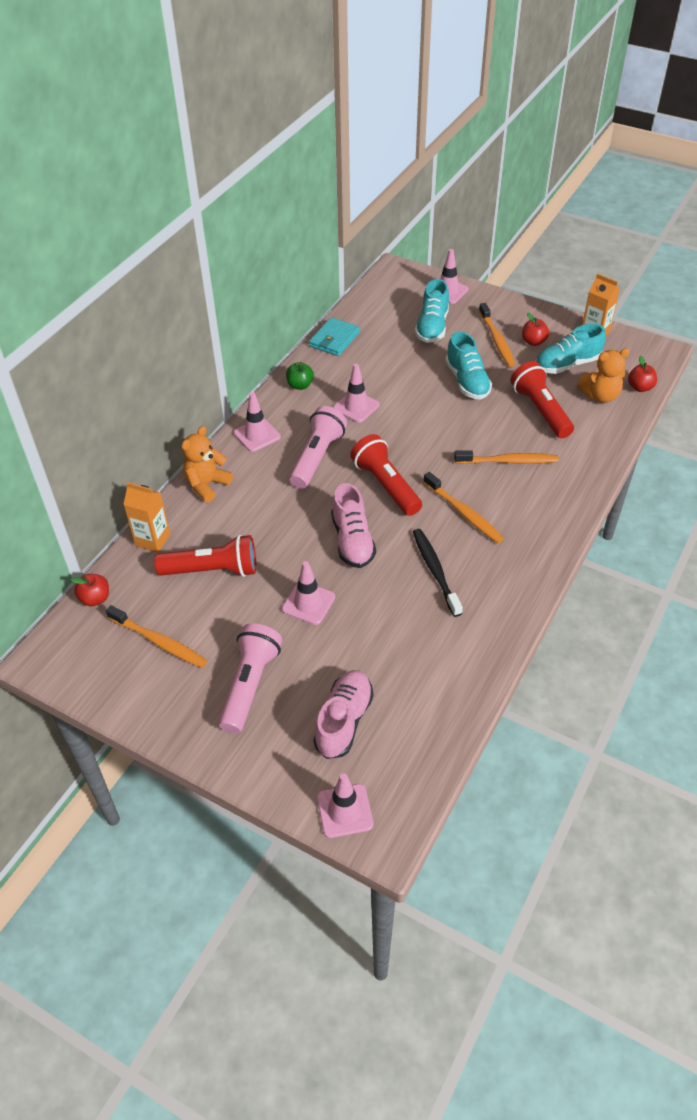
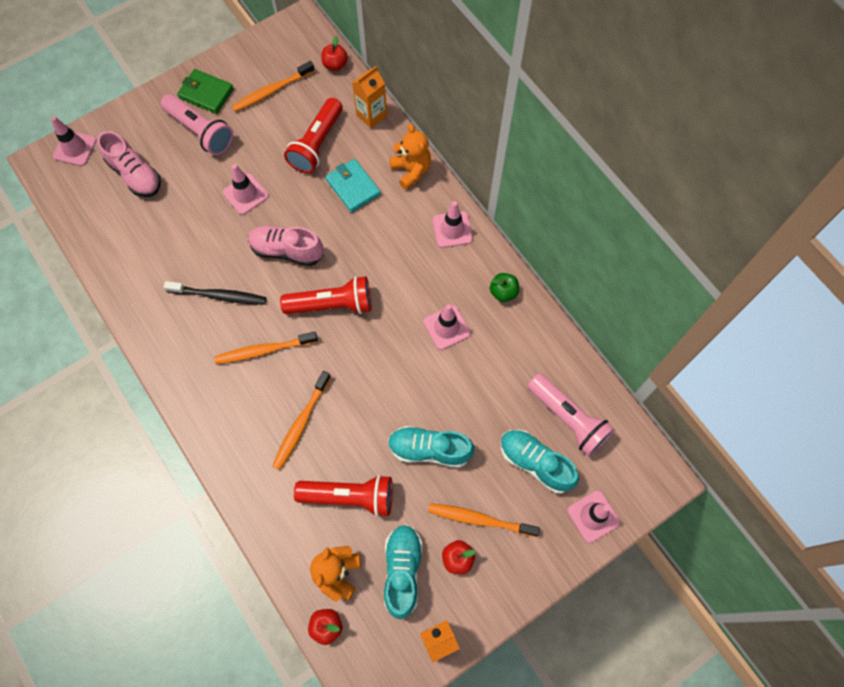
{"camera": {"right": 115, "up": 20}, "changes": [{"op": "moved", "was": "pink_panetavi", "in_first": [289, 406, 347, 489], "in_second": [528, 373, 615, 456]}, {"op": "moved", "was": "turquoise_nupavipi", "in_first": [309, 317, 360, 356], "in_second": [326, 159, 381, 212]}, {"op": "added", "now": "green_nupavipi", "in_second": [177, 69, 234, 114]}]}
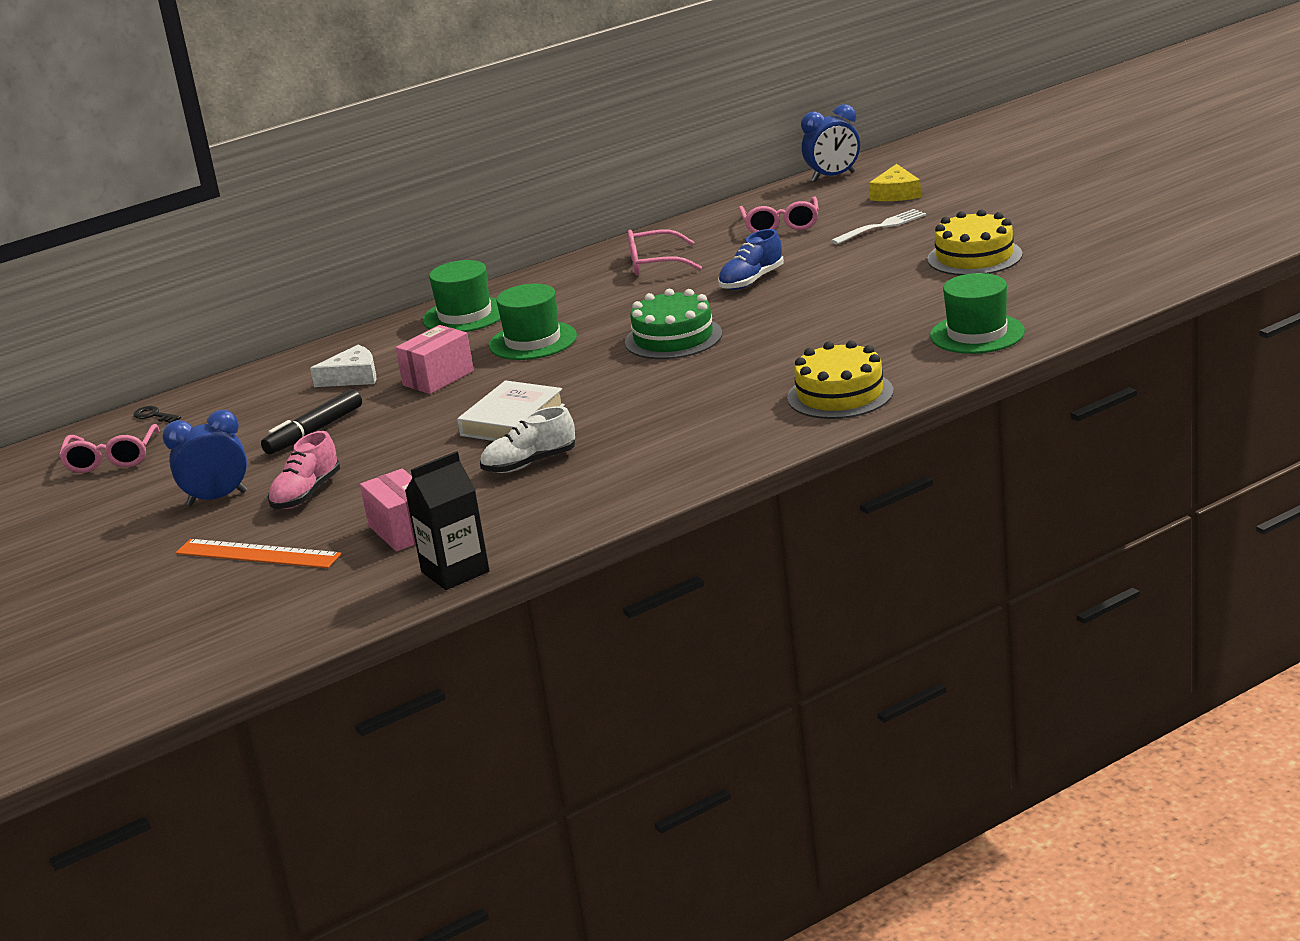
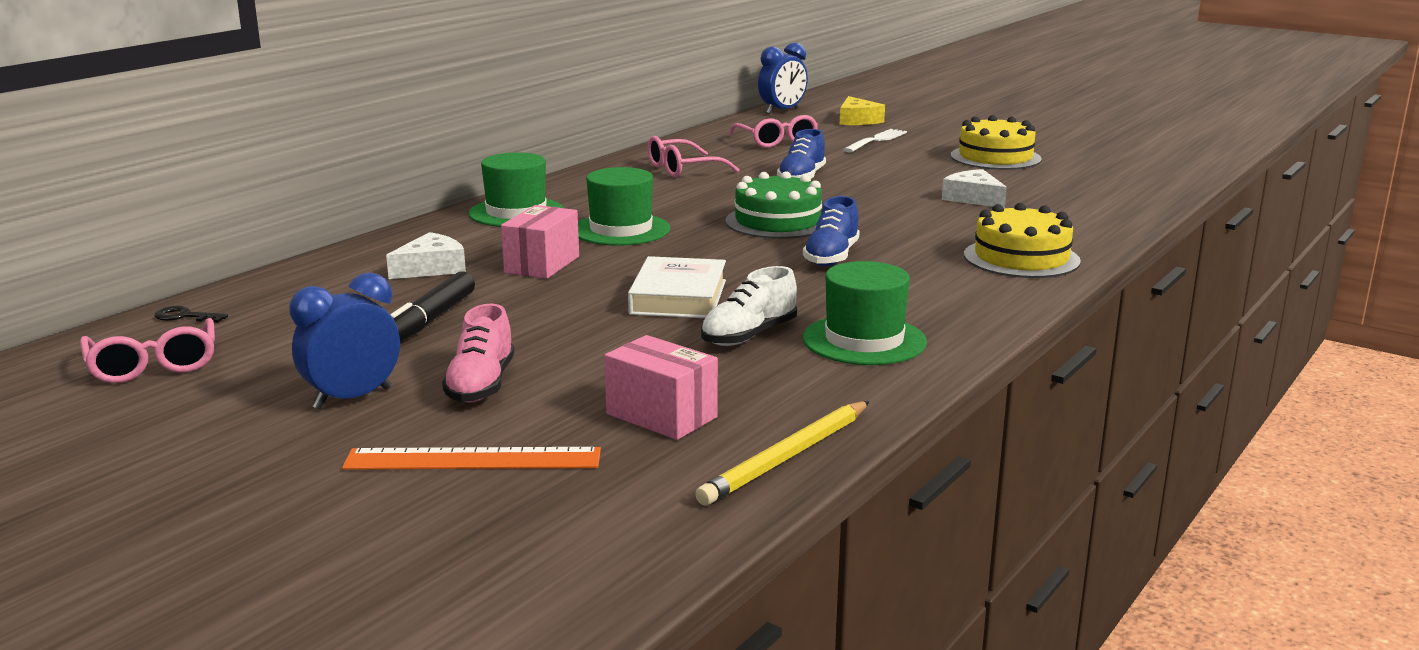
{"camera": {"right": -25, "up": -5}, "changes": [{"op": "replaced", "was": "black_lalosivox", "now": "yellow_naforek", "in_first": [405, 451, 490, 590], "in_second": [695, 401, 869, 505]}, {"op": "moved", "was": "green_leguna", "in_first": [930, 273, 1025, 354], "in_second": [803, 261, 927, 365]}, {"op": "added", "now": "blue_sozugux", "in_second": [803, 196, 860, 266]}, {"op": "added", "now": "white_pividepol", "in_second": [942, 169, 1007, 208]}]}
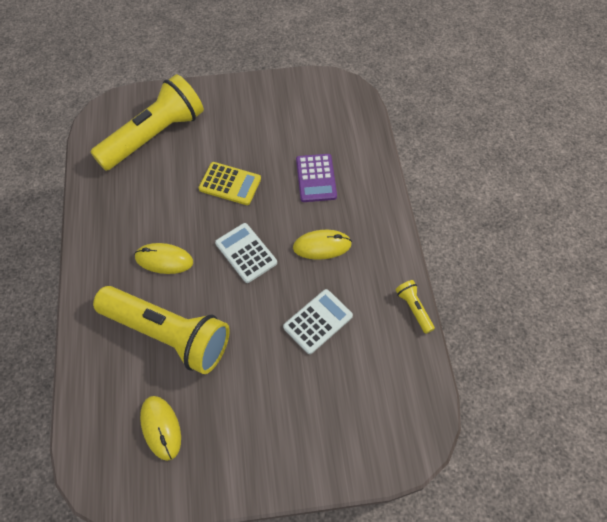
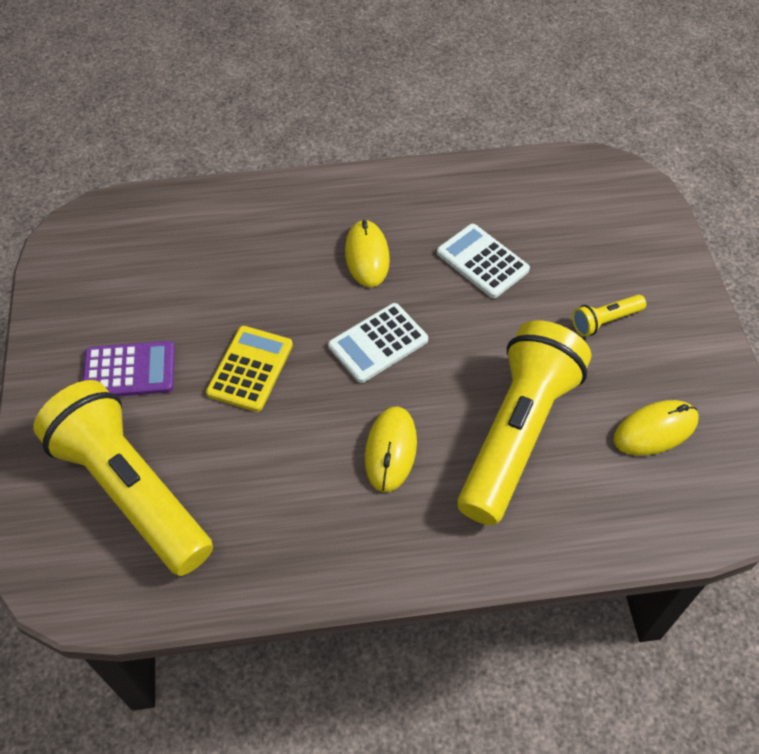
{"camera": {"right": -90, "up": -5}, "changes": [{"op": "moved", "was": "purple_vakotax", "in_first": [296, 154, 337, 202], "in_second": [83, 341, 175, 397]}, {"op": "moved", "was": "yellow_panetavi", "in_first": [395, 280, 435, 334], "in_second": [572, 295, 646, 337]}]}
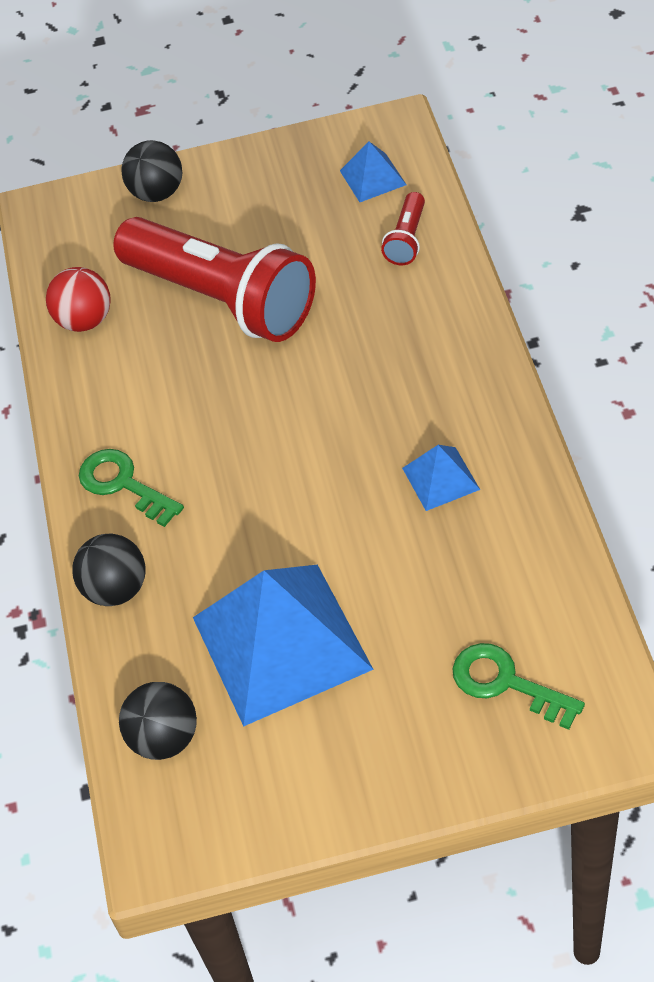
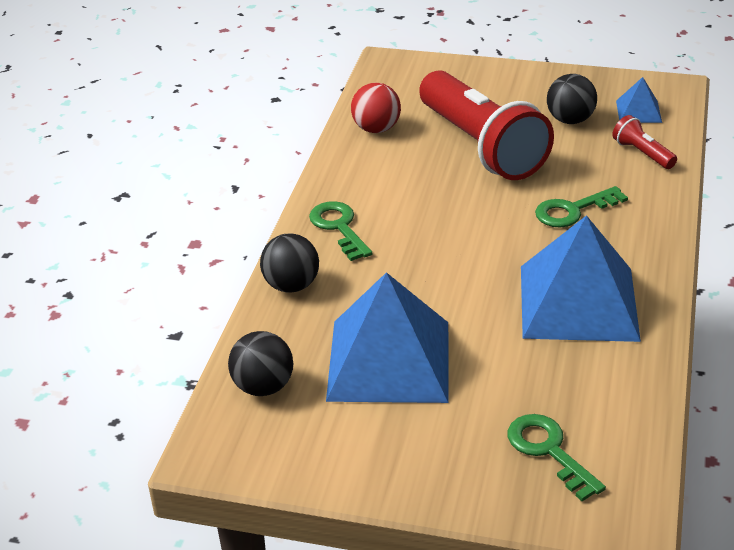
{"camera": {"right": 20, "up": -15}, "changes": [{"op": "moved", "was": "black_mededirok", "in_first": [121, 140, 182, 202], "in_second": [547, 74, 597, 124]}, {"op": "turned", "was": "red_panetavi", "in_first": [381, 192, 425, 265], "in_second": [612, 115, 677, 169], "clockwise": 105}, {"op": "resized", "was": "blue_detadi", "in_first": [402, 445, 480, 511], "in_second": [521, 215, 641, 342], "ratio": 2.23}, {"op": "added", "now": "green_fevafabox", "in_second": [535, 186, 628, 228]}]}
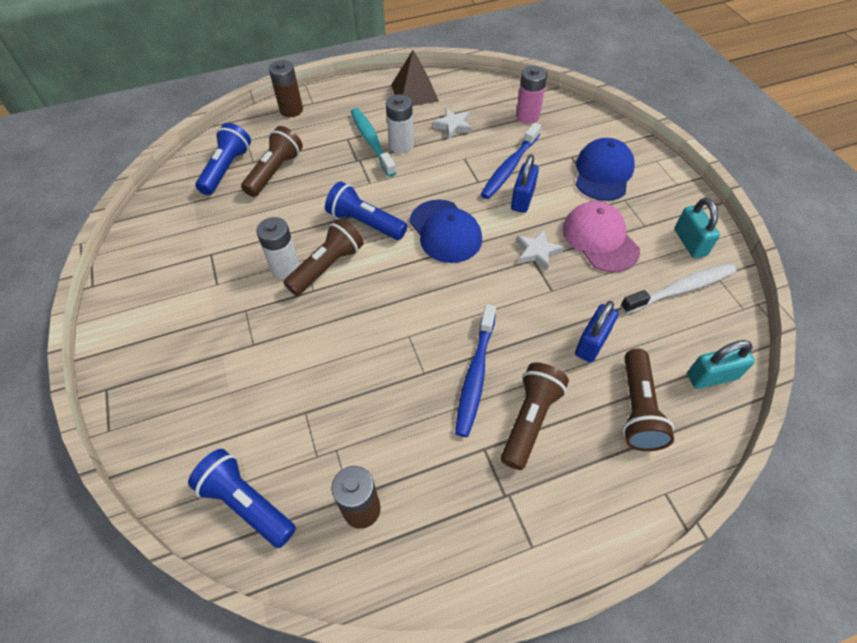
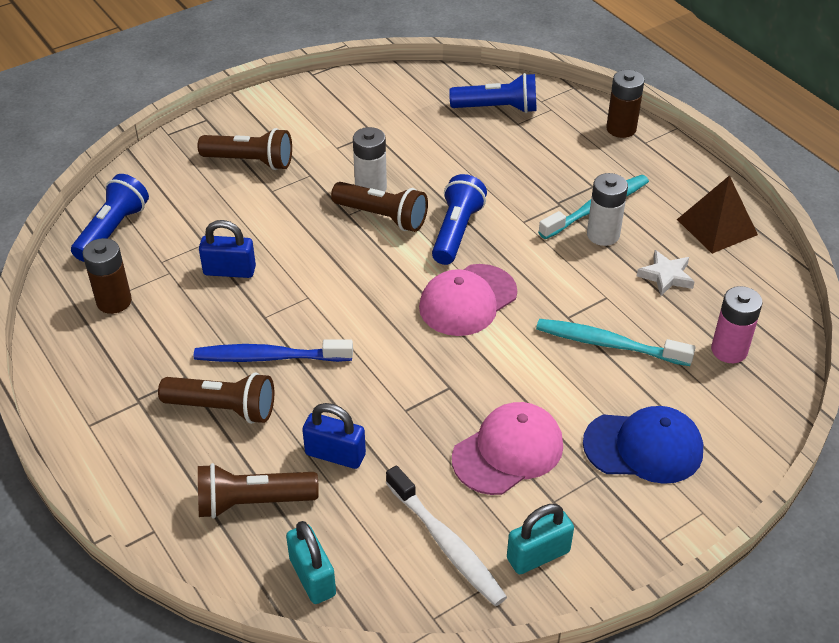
{"camera": {"right": 75, "up": -10}, "changes": [{"op": "moved", "was": "brown_panetavi", "in_first": [241, 126, 303, 197], "in_second": [198, 128, 292, 170]}, {"op": "recoloured", "was": "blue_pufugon", "now": "pink_pufugon", "in_first": [409, 200, 482, 263], "in_second": [419, 264, 517, 336]}, {"op": "recoloured", "was": "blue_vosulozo", "now": "turquoise_vosulozo", "in_first": [480, 123, 541, 199], "in_second": [536, 319, 696, 366]}, {"op": "moved", "was": "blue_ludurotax", "in_first": [511, 154, 539, 213], "in_second": [199, 220, 256, 278]}, {"op": "removed", "was": "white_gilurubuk", "in_first": [516, 230, 564, 271]}]}
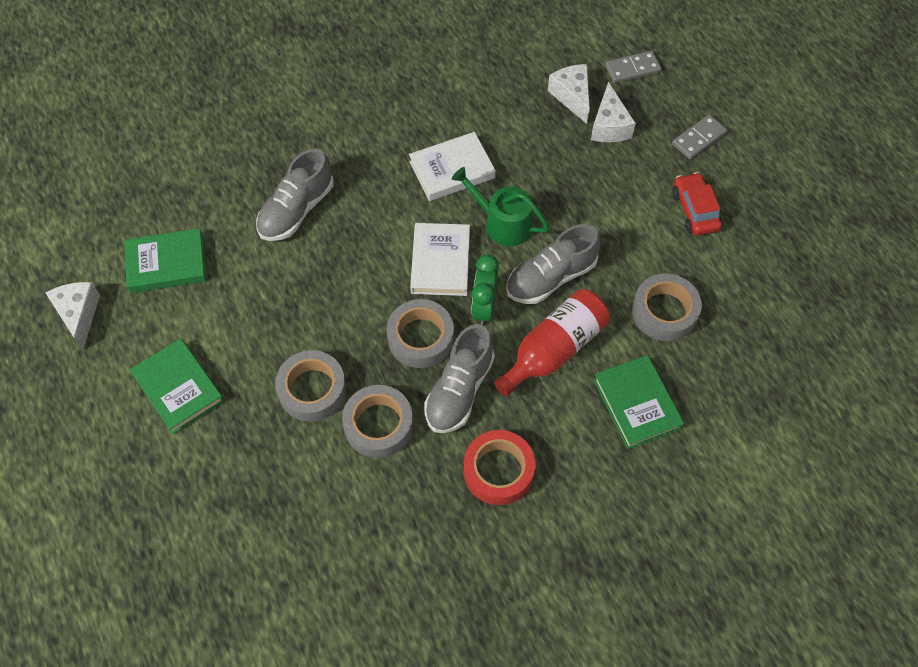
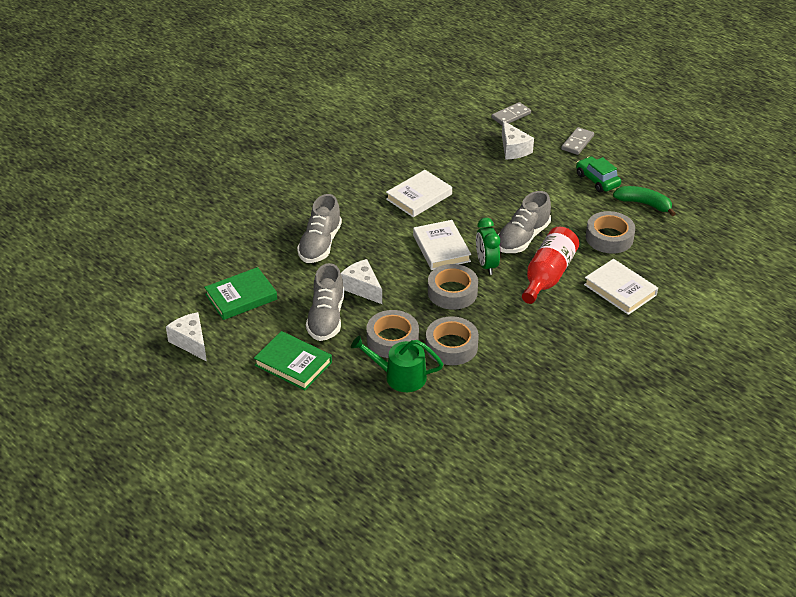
{"camera": {"right": -20, "up": -20}, "changes": [{"op": "moved", "was": "grey_sozugux", "in_first": [424, 324, 495, 433], "in_second": [306, 263, 344, 341]}, {"op": "moved", "was": "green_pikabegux", "in_first": [452, 167, 550, 246], "in_second": [351, 336, 443, 392]}, {"op": "removed", "was": "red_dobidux", "in_first": [464, 430, 536, 505]}, {"op": "moved", "was": "white_pividepol", "in_first": [548, 64, 590, 124], "in_second": [341, 259, 382, 304]}, {"op": "recoloured", "was": "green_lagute", "now": "white_lagute", "in_first": [593, 355, 684, 449], "in_second": [584, 259, 658, 315]}, {"op": "recoloured", "was": "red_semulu", "now": "green_semulu", "in_first": [673, 172, 722, 235], "in_second": [576, 156, 621, 192]}, {"op": "added", "now": "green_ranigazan", "in_second": [613, 186, 676, 216]}]}
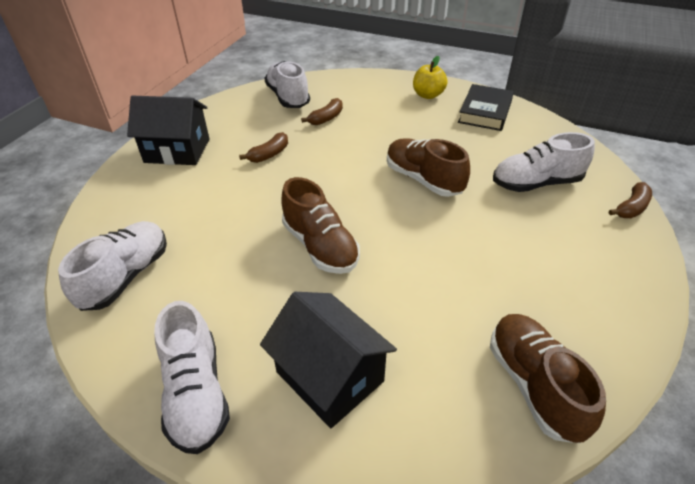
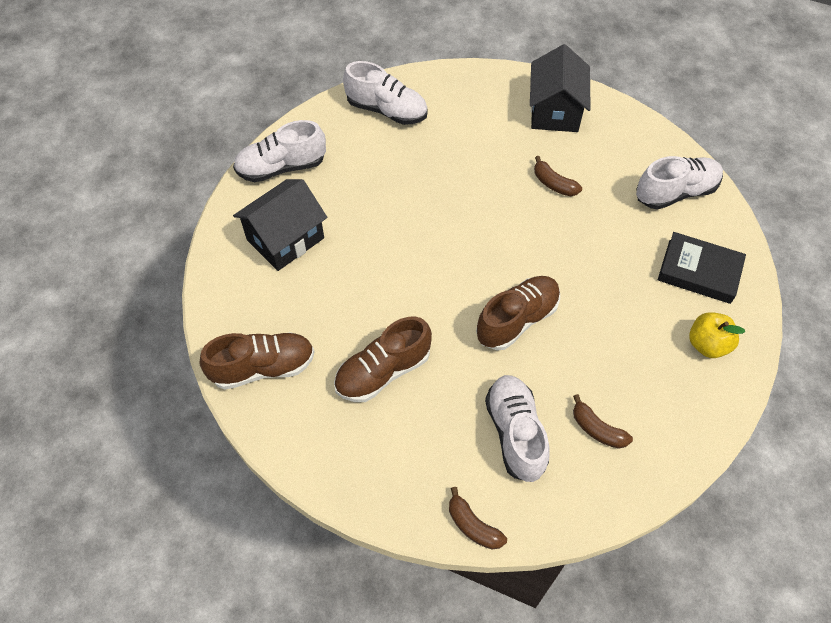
{"camera": {"right": 90, "up": 15}, "changes": [{"op": "moved", "was": "brown_sozugux", "in_first": [281, 177, 360, 274], "in_second": [334, 316, 432, 402]}, {"op": "moved", "was": "brown_ranigazan", "in_first": [301, 98, 343, 125], "in_second": [573, 394, 633, 449]}, {"op": "moved", "was": "black_lagute", "in_first": [458, 84, 514, 131], "in_second": [658, 232, 746, 304]}]}
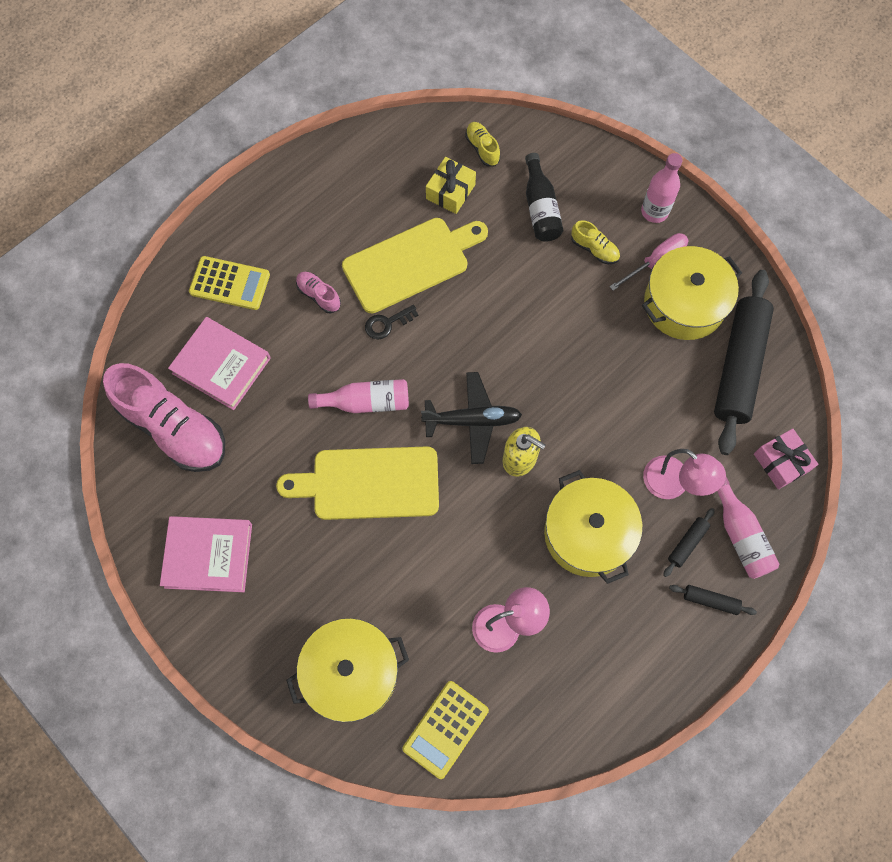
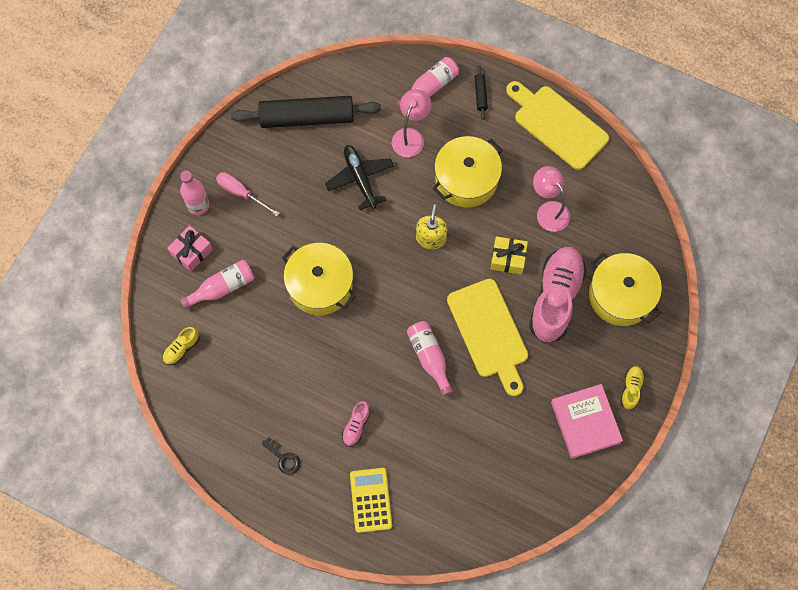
{"camera": {"right": -110, "up": 0}, "changes": [{"op": "moved", "was": "pink_sozugux", "in_first": [103, 363, 225, 472], "in_second": [529, 247, 586, 343]}, {"op": "removed", "was": "pink_lagute", "in_first": [168, 317, 271, 410]}, {"op": "moved", "was": "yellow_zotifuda", "in_first": [342, 218, 488, 314], "in_second": [506, 81, 609, 170]}, {"op": "moved", "was": "black_fevafabox", "in_first": [365, 305, 419, 339], "in_second": [261, 437, 301, 475]}, {"op": "removed", "was": "yellow_vakotax", "in_first": [402, 681, 489, 779]}, {"op": "moved", "was": "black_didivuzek", "in_first": [421, 372, 522, 464], "in_second": [325, 145, 394, 210]}, {"op": "moved", "was": "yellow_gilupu", "in_first": [426, 157, 476, 214], "in_second": [490, 236, 528, 274]}, {"op": "recoloured", "was": "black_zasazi", "now": "pink_zasazi", "in_first": [525, 153, 563, 241], "in_second": [180, 260, 254, 309]}, {"op": "moved", "was": "yellow_sozugux", "in_first": [571, 220, 620, 264], "in_second": [620, 366, 645, 410]}, {"op": "moved", "was": "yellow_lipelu", "in_first": [642, 246, 742, 340], "in_second": [282, 243, 356, 315]}, {"op": "removed", "was": "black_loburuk", "in_first": [663, 508, 715, 577]}, {"op": "moved", "was": "pink_gilupu", "in_first": [754, 429, 818, 489], "in_second": [167, 225, 213, 272]}]}
